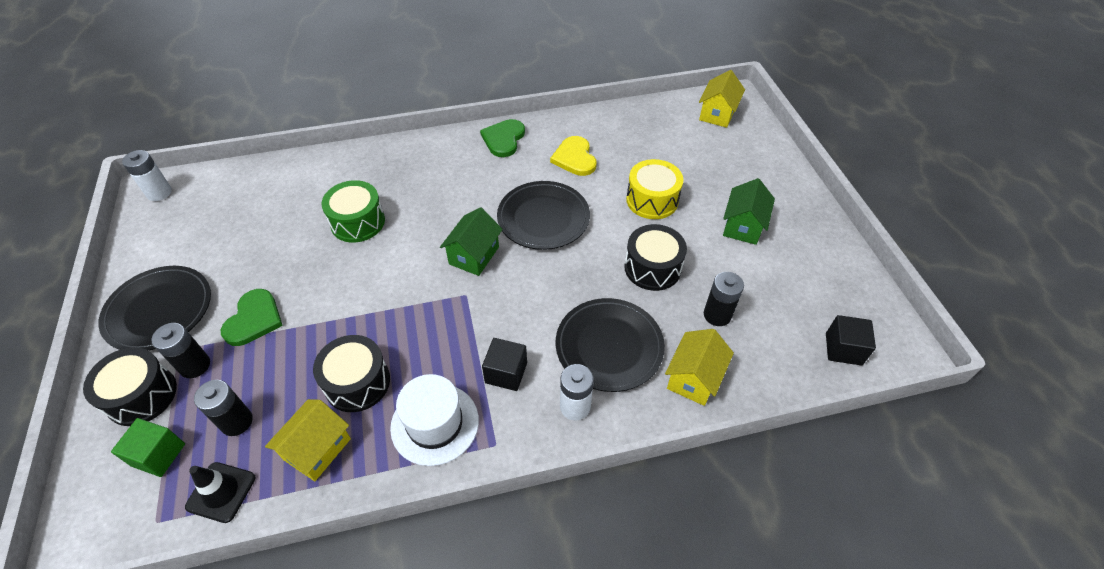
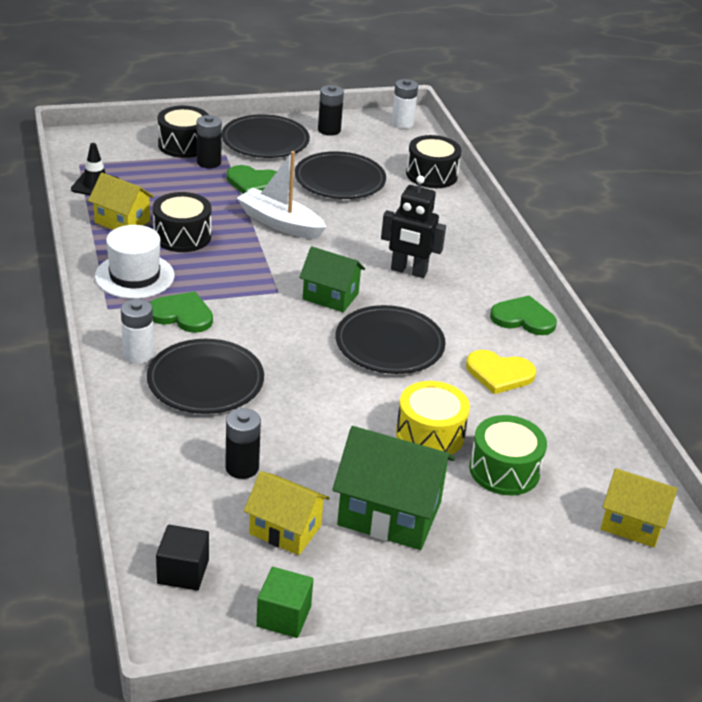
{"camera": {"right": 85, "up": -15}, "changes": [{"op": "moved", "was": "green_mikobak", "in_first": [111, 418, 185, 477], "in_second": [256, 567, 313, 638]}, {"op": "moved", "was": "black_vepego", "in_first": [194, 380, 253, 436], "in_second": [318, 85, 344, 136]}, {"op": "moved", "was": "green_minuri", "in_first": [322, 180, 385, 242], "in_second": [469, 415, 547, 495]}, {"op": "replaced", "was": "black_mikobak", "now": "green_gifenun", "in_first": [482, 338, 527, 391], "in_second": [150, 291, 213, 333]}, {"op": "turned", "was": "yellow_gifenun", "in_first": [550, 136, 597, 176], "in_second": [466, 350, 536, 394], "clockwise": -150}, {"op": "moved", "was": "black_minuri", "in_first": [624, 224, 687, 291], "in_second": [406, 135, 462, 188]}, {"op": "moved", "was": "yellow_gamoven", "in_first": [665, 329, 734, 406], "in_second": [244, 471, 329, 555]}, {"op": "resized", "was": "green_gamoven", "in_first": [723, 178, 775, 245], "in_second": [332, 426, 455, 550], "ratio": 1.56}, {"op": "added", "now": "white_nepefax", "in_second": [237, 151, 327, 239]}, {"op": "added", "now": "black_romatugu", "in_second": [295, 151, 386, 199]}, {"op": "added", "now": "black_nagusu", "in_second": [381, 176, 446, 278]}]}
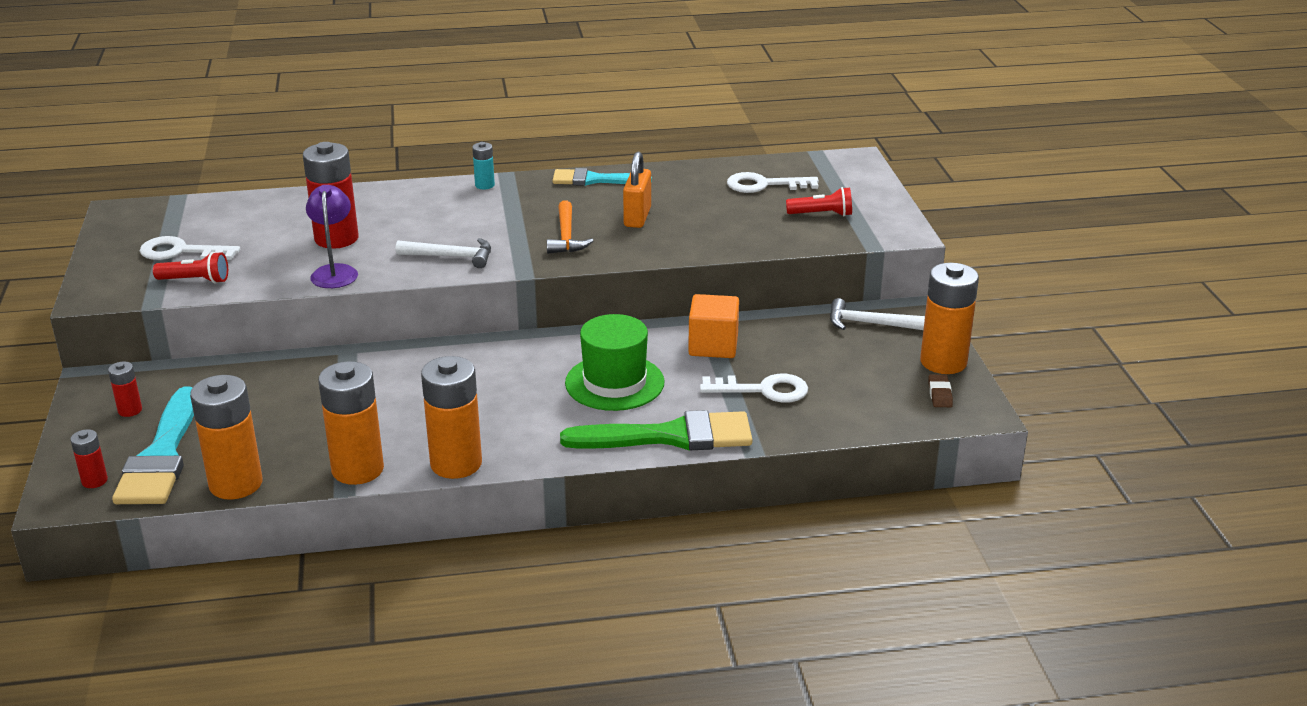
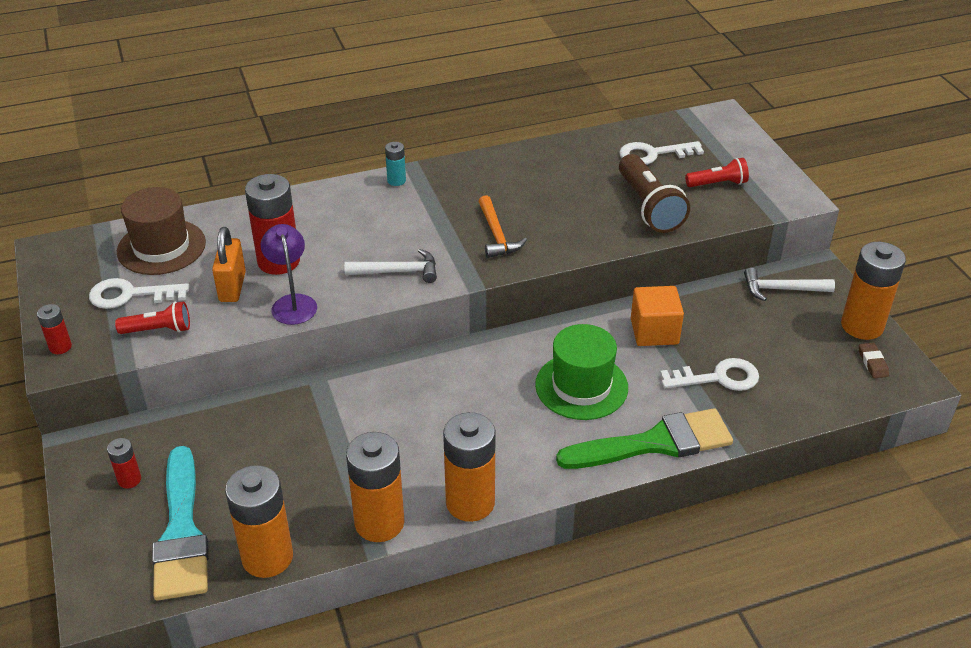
{"camera": {"right": -10, "up": 10}, "changes": [{"op": "moved", "was": "red_vepego", "in_first": [70, 429, 108, 488], "in_second": [37, 304, 72, 354]}, {"op": "removed", "was": "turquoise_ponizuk", "in_first": [552, 168, 652, 186]}, {"op": "moved", "was": "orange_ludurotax", "in_first": [623, 152, 651, 228], "in_second": [212, 227, 246, 302]}, {"op": "added", "now": "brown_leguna", "in_second": [117, 187, 206, 275]}, {"op": "added", "now": "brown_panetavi", "in_second": [619, 154, 690, 233]}]}
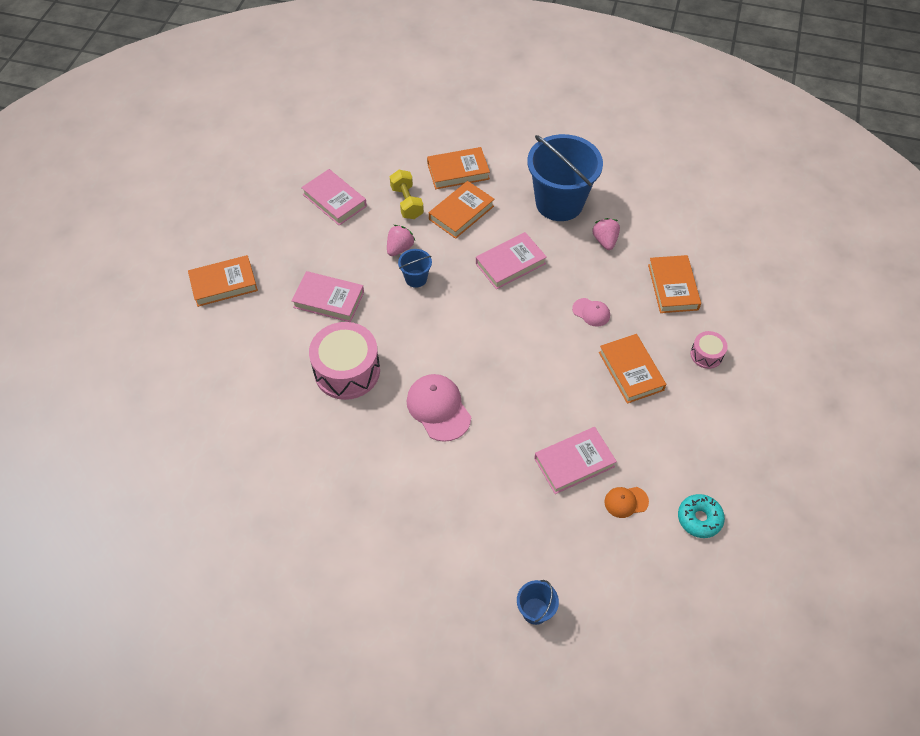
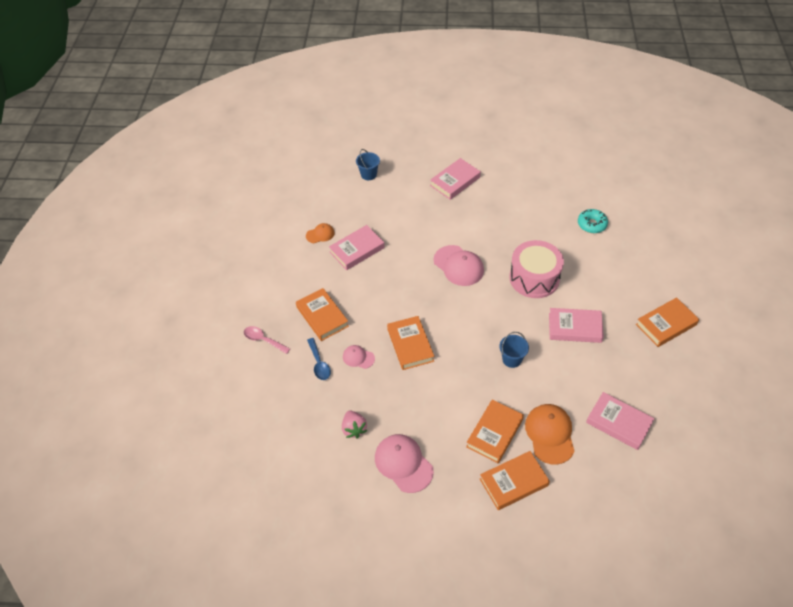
{"camera": {"right": 170, "up": -5}, "changes": [{"op": "removed", "was": "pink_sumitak", "in_first": [387, 225, 415, 256]}, {"op": "replaced", "was": "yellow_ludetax", "now": "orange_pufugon", "in_first": [390, 170, 424, 219], "in_second": [525, 404, 574, 465]}, {"op": "moved", "was": "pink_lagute", "in_first": [476, 232, 547, 289], "in_second": [430, 158, 481, 200]}, {"op": "replaced", "was": "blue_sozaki", "now": "pink_pufugon", "in_first": [527, 134, 603, 221], "in_second": [375, 434, 434, 493]}, {"op": "moved", "was": "orange_lagute", "in_first": [648, 255, 701, 313], "in_second": [387, 316, 434, 370]}, {"op": "moved", "was": "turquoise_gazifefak", "in_first": [678, 494, 725, 538], "in_second": [578, 209, 608, 233]}, {"op": "replaced", "was": "pink_minuri", "now": "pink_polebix", "in_first": [690, 331, 728, 369], "in_second": [244, 326, 290, 354]}, {"op": "added", "now": "blue_polebix", "in_second": [307, 338, 331, 380]}]}
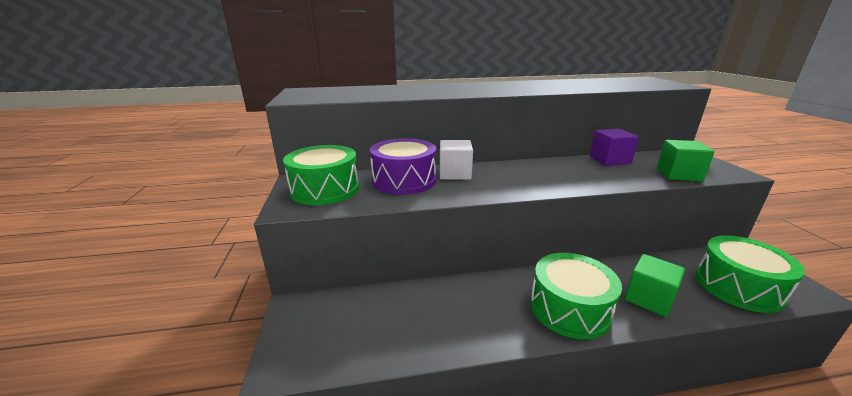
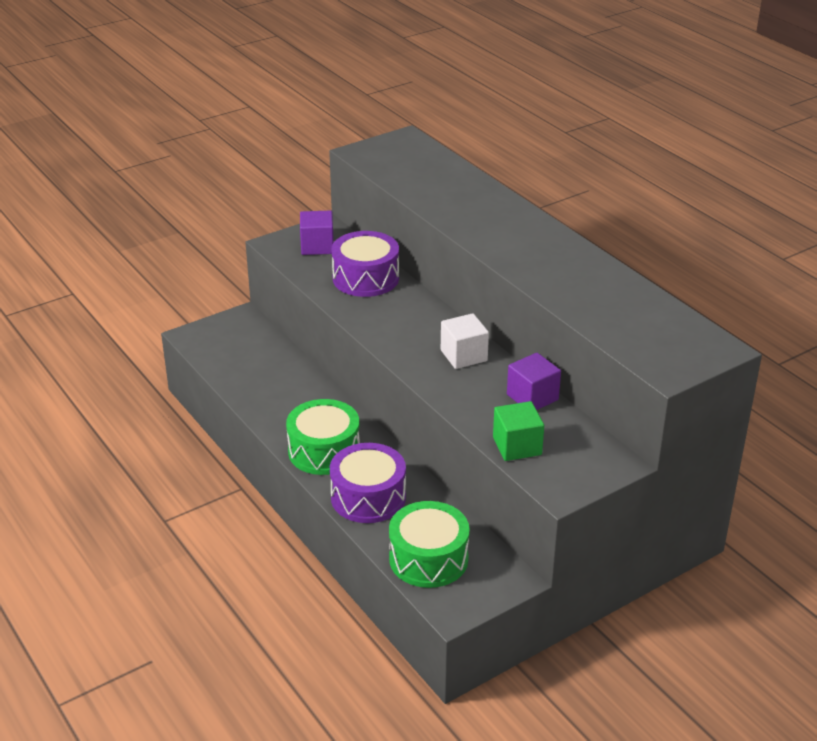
{"camera": {"right": 65, "up": 10}, "changes": [{"op": "replaced", "was": "green_minuri", "now": "purple_mikobak", "in_first": [283, 145, 359, 205], "in_second": [300, 210, 334, 255]}, {"op": "moved", "was": "white_mikobak", "in_first": [440, 140, 473, 180], "in_second": [441, 313, 489, 369]}, {"op": "replaced", "was": "green_mikobak", "now": "purple_minuri", "in_first": [625, 254, 685, 317], "in_second": [330, 443, 406, 523]}]}
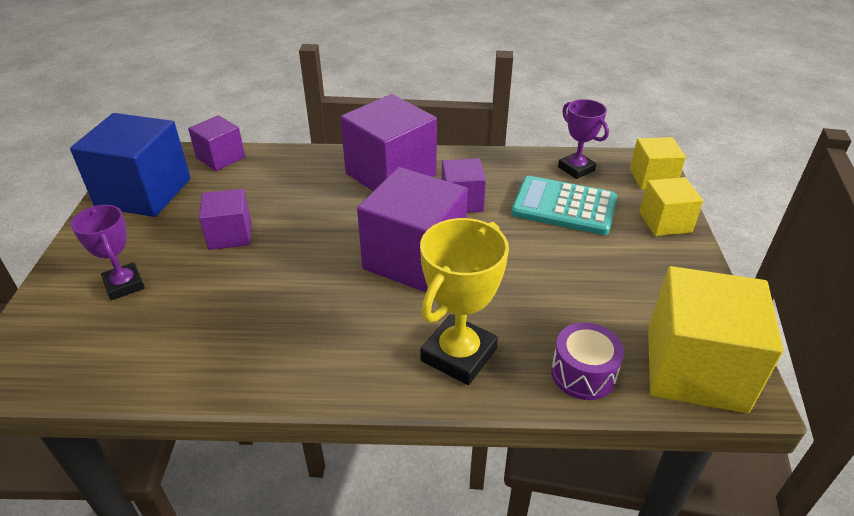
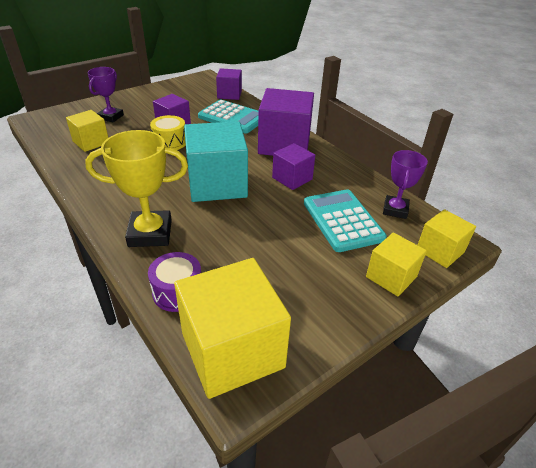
{"camera": {"right": 50, "up": 0}, "changes": [{"op": "removed", "was": "blue_mikobak", "in_first": [70, 113, 191, 217]}, {"op": "recoloured", "was": "purple_mikobak", "now": "turquoise_mikobak", "in_first": [357, 167, 468, 292], "in_second": [184, 121, 248, 202]}, {"op": "added", "now": "yellow_mikobak", "in_second": [66, 110, 108, 152]}, {"op": "added", "now": "yellow_minuri", "in_second": [150, 115, 186, 150]}, {"op": "added", "now": "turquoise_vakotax", "in_second": [198, 100, 259, 133]}]}
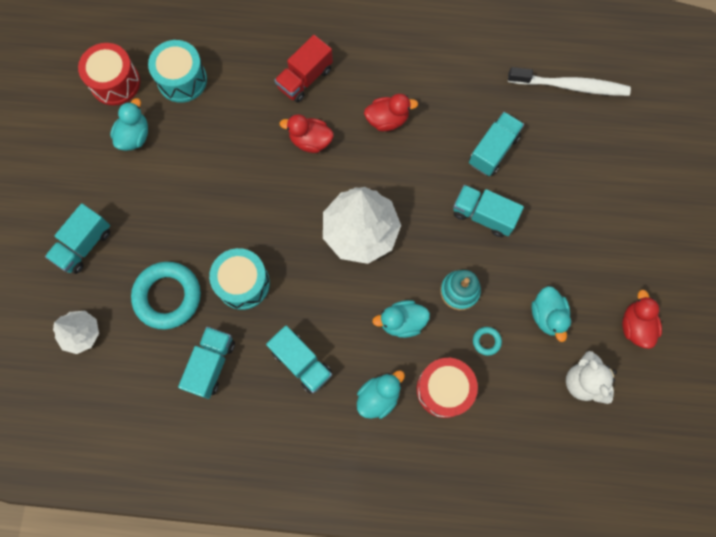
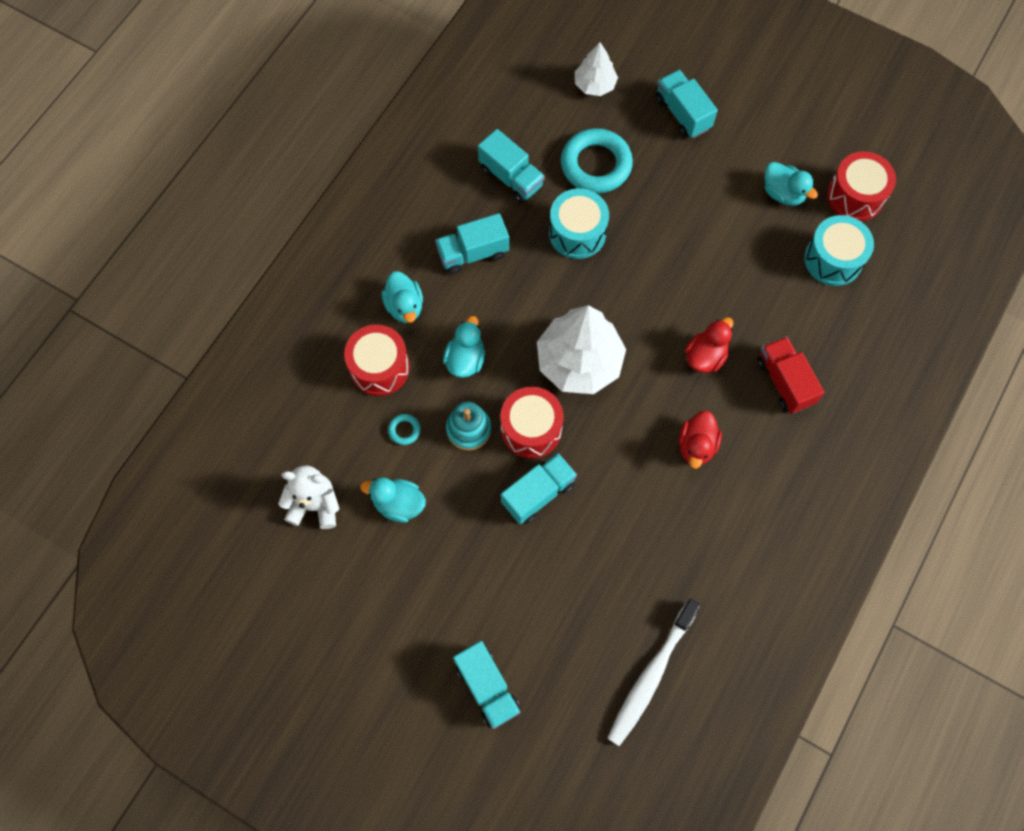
{"camera": {"right": 115, "up": -5}, "changes": [{"op": "moved", "was": "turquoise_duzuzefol", "in_first": [469, 112, 524, 176], "in_second": [453, 641, 521, 729]}, {"op": "removed", "was": "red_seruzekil", "in_first": [622, 289, 662, 349]}, {"op": "added", "now": "red_minuri", "in_second": [500, 387, 564, 459]}]}
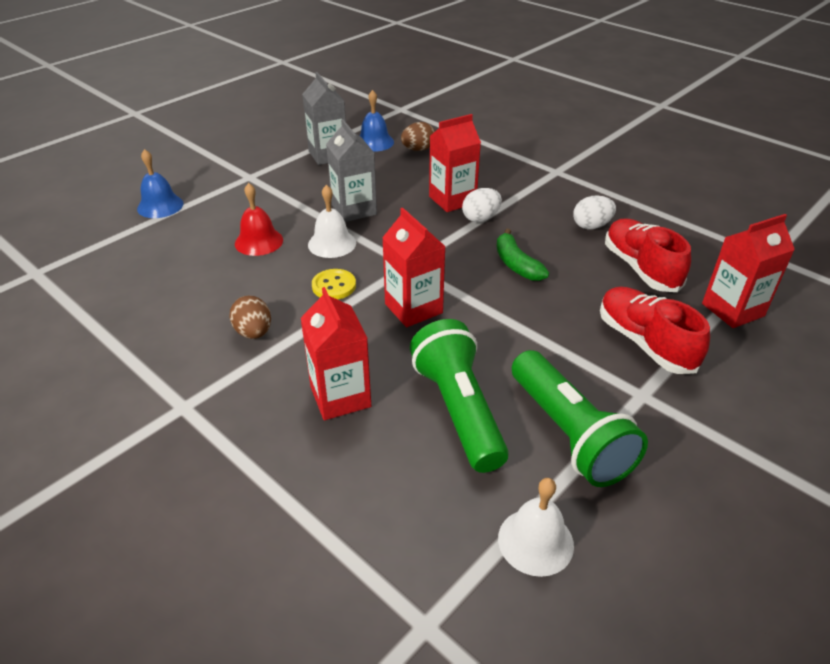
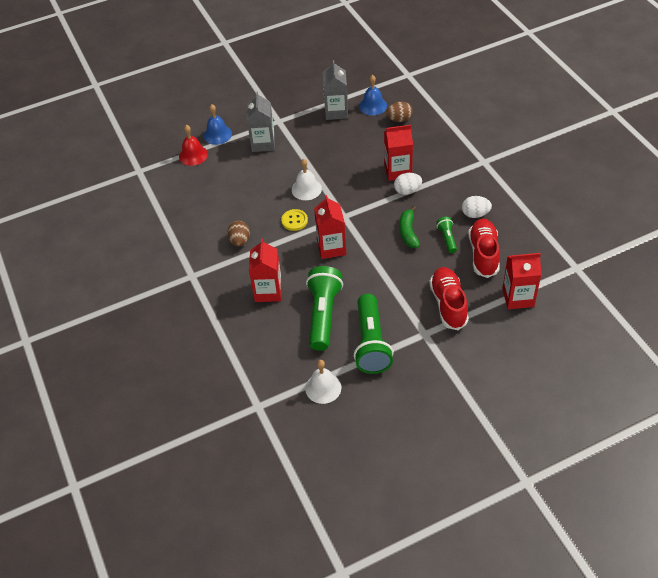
{"camera": {"right": 25, "up": 10}, "changes": [{"op": "moved", "was": "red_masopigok", "in_first": [235, 183, 283, 256], "in_second": [179, 125, 208, 166]}, {"op": "moved", "was": "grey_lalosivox", "in_first": [326, 119, 377, 222], "in_second": [247, 92, 275, 152]}, {"op": "added", "now": "green_panetavi", "in_second": [436, 217, 457, 253]}]}
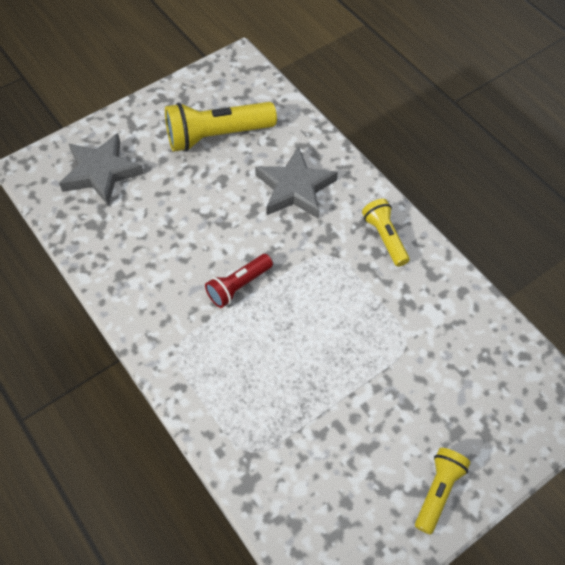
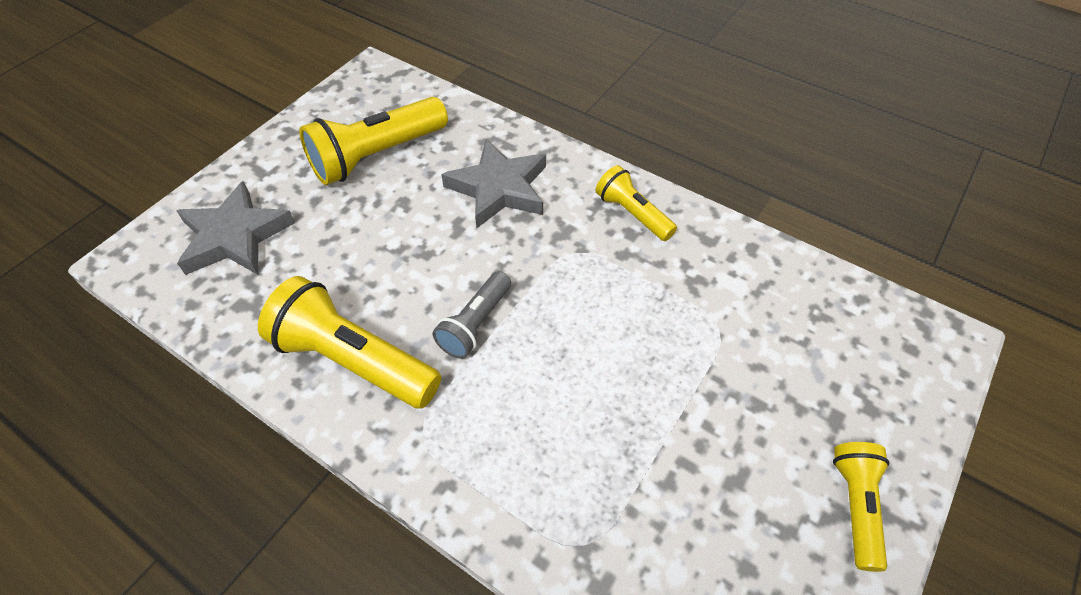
{"camera": {"right": -20, "up": -5}, "changes": [{"op": "recoloured", "was": "red_panetavi", "now": "grey_panetavi", "in_first": [205, 254, 273, 308], "in_second": [432, 271, 511, 359]}, {"op": "added", "now": "yellow_panetavi", "in_second": [258, 276, 441, 409]}]}
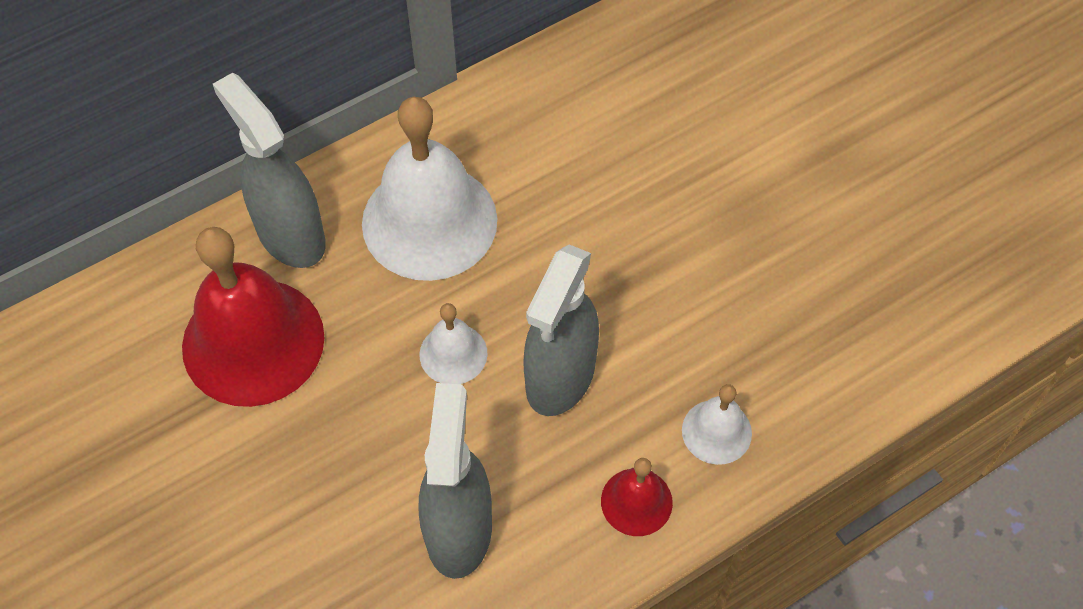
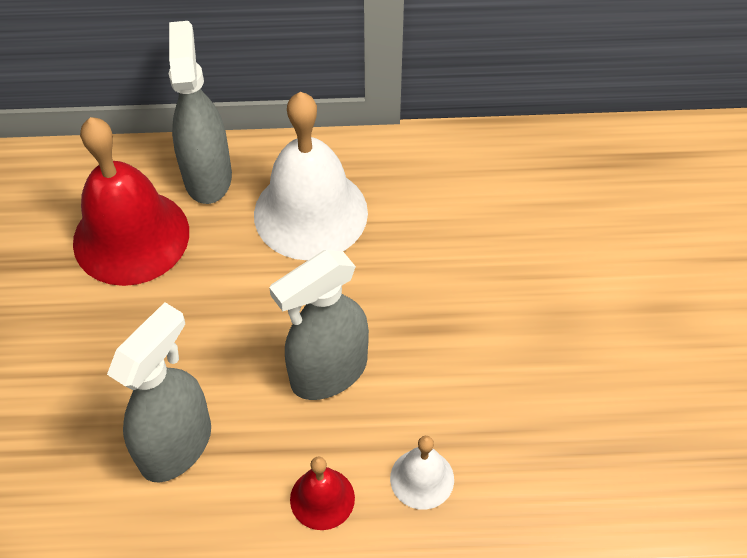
{"camera": {"right": 30, "up": -5}, "changes": [{"op": "removed", "was": "white_masopigok", "in_first": [420, 303, 488, 384]}]}
